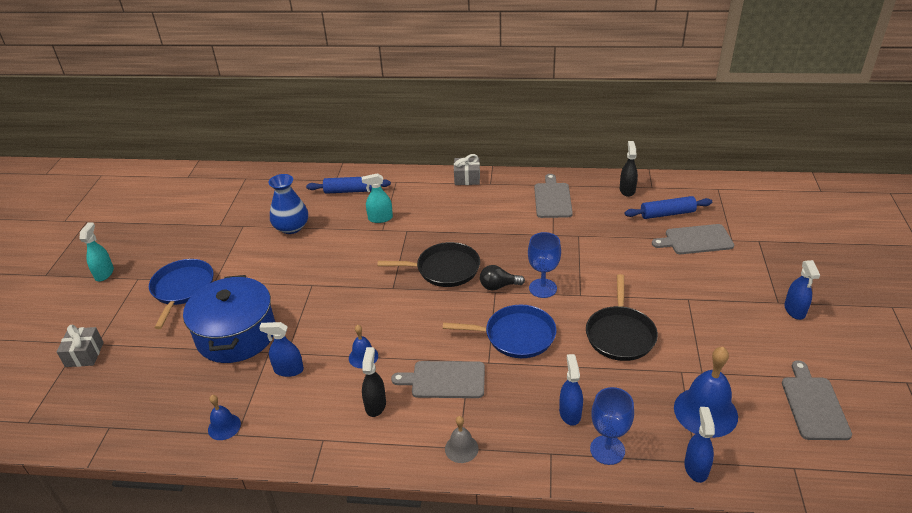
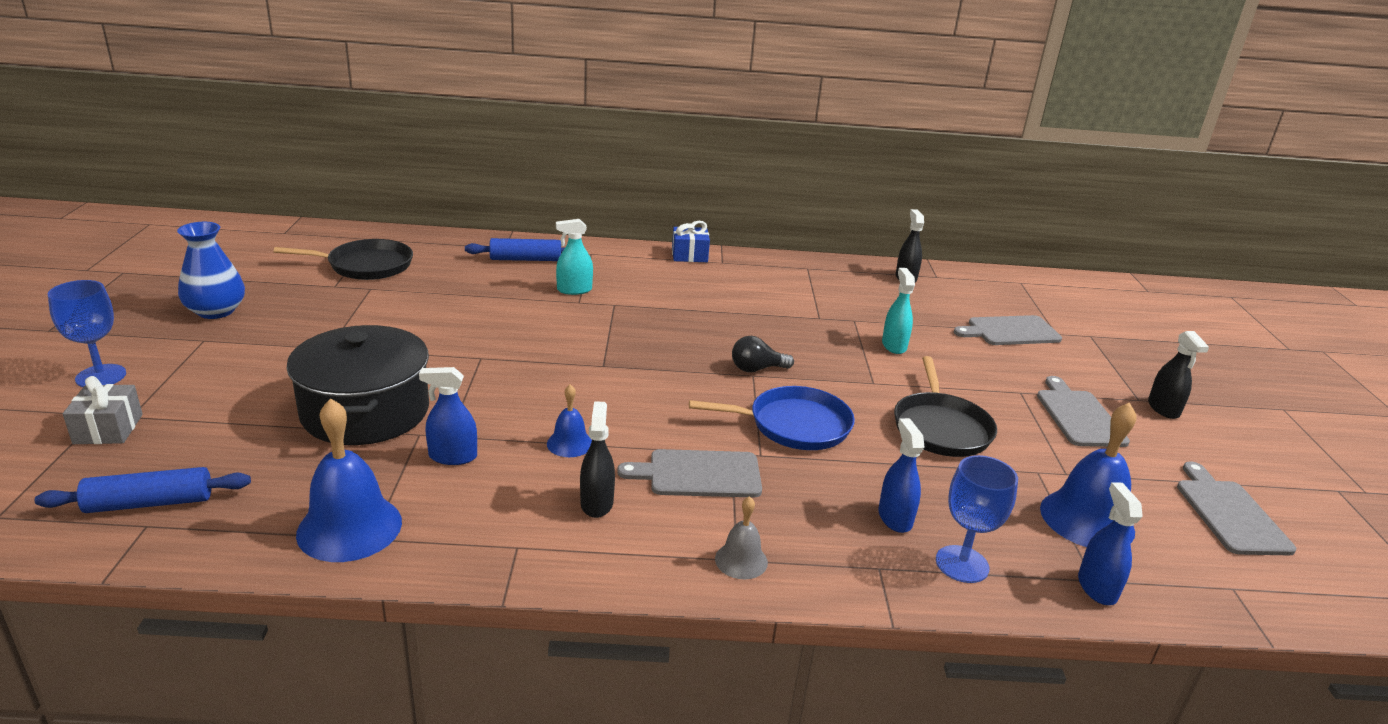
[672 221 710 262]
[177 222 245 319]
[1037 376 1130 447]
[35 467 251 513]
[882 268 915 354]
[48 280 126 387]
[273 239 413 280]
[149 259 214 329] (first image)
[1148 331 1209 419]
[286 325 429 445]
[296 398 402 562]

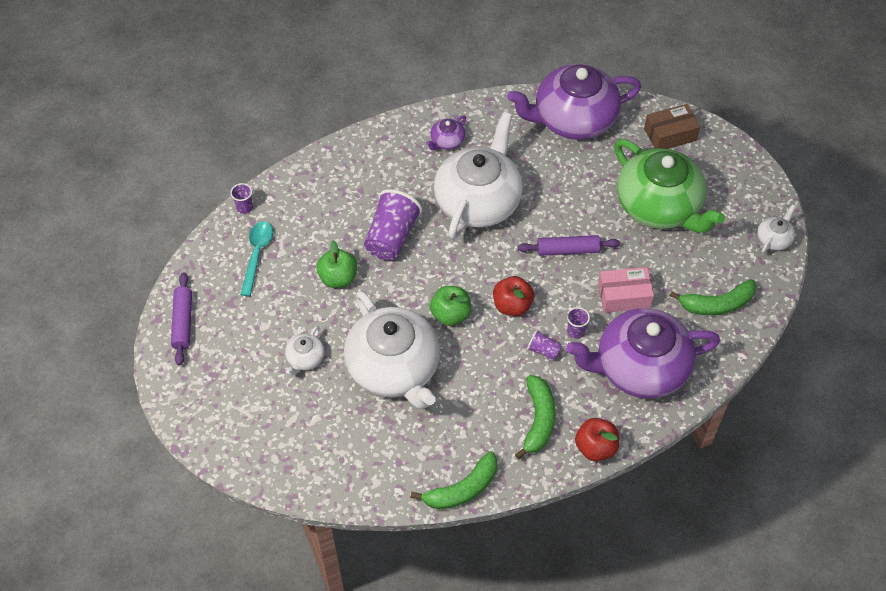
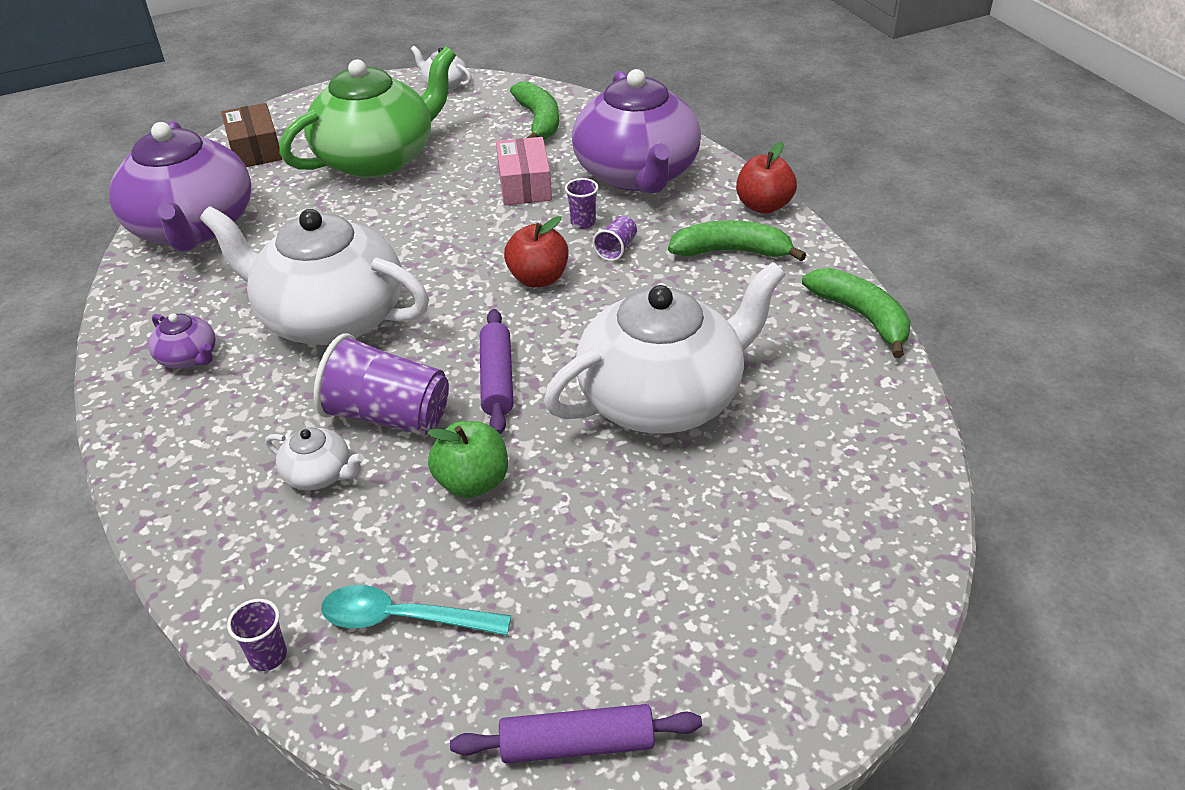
[480 309 513 434]
[430 286 471 326] (first image)
[265 427 364 490]

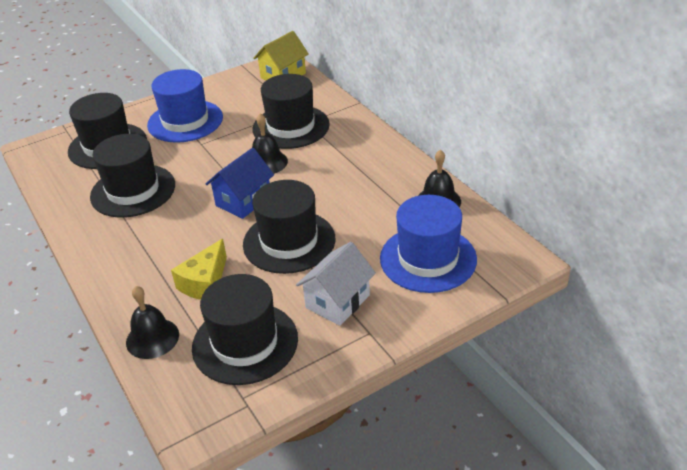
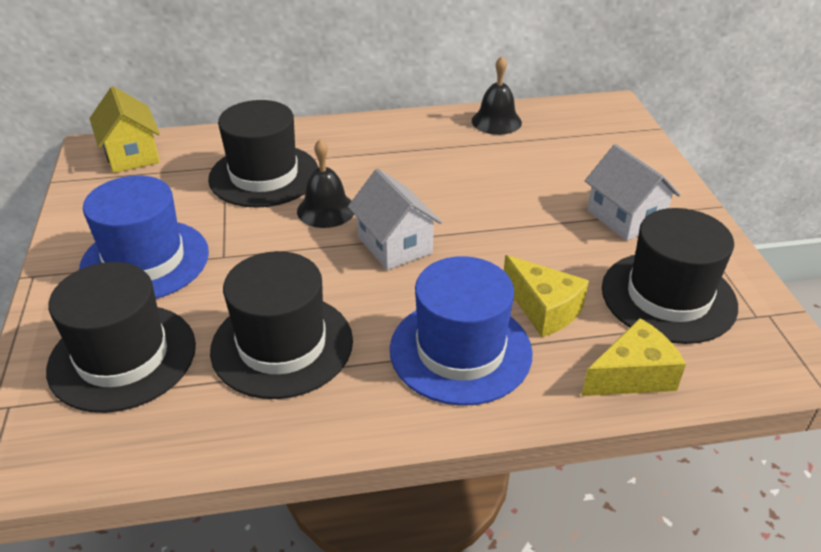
[348 169 442 270]
[243 180 336 274] (first image)
[390 256 533 406]
[581 318 686 396]

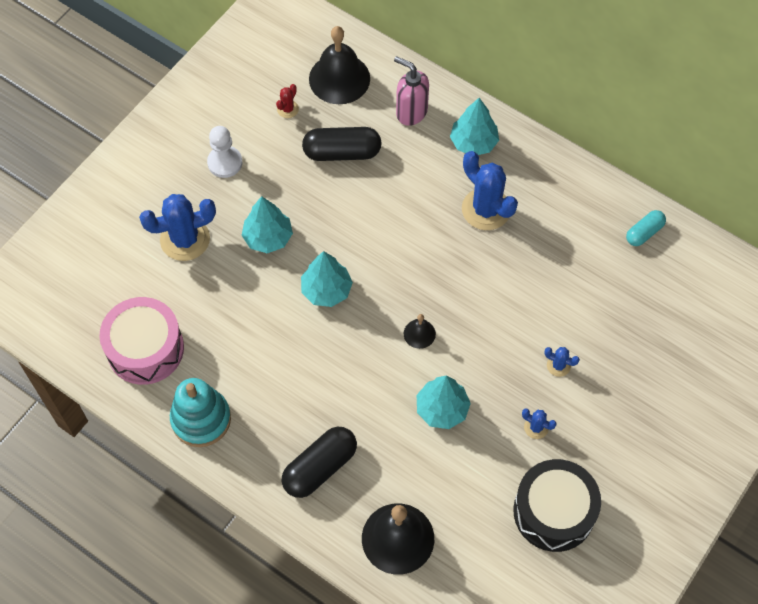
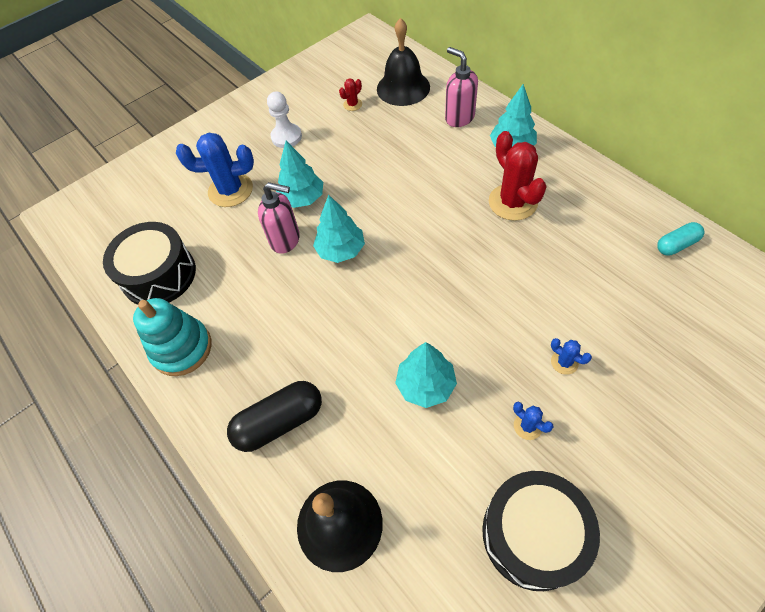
[302 127 382 161] (first image)
[489 131 547 221]
[103 222 196 305]
[404 314 436 349] (first image)
[258 182 300 254]

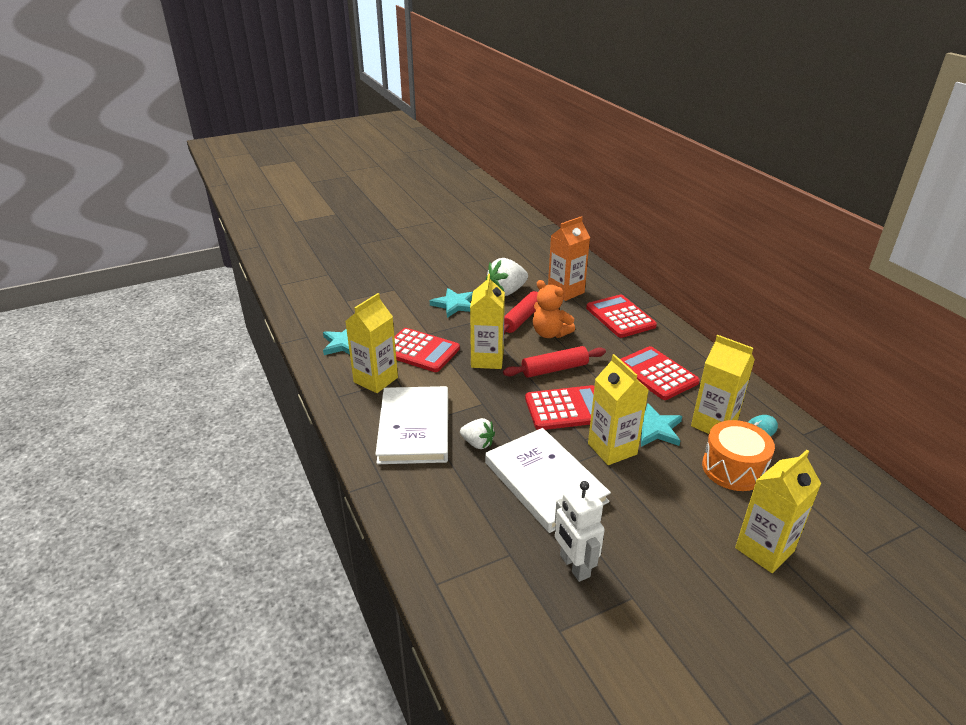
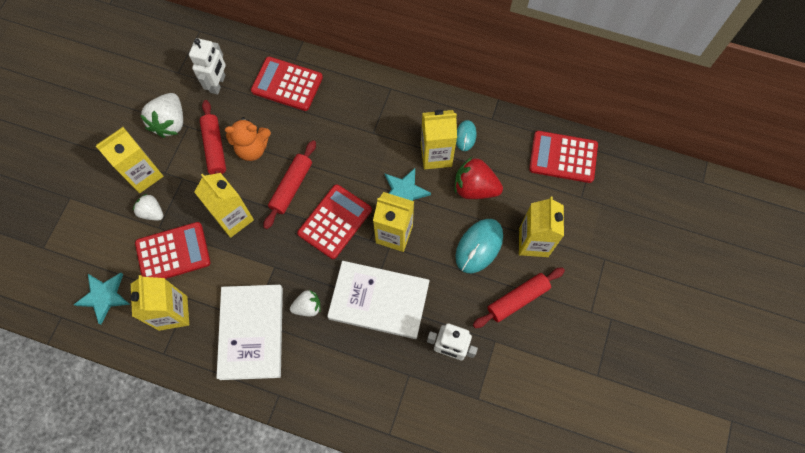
[189 38 226 95]
[96 127 163 193]
[529 131 598 183]
[216 285 283 380]
[454 156 503 199]
[133 194 163 221]
[455 219 503 273]
[473 267 565 328]

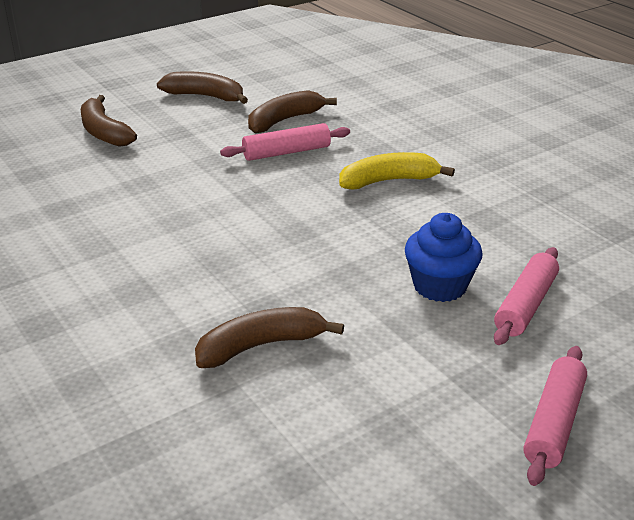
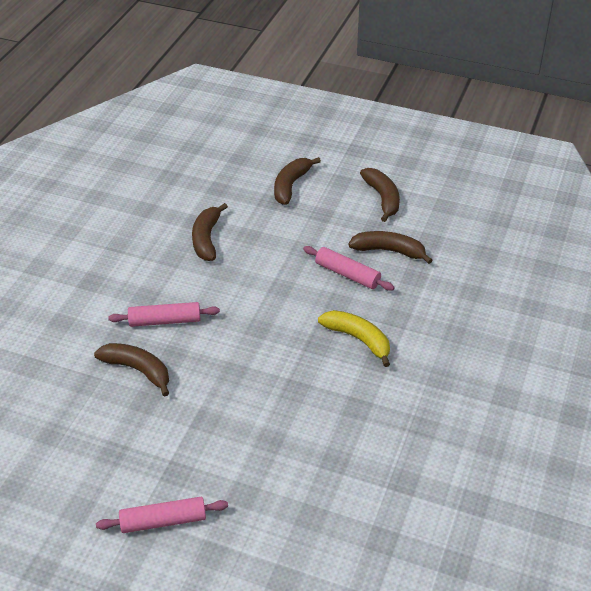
[405 213 483 302] (first image)
[108 302 220 327]
[192 203 228 261]

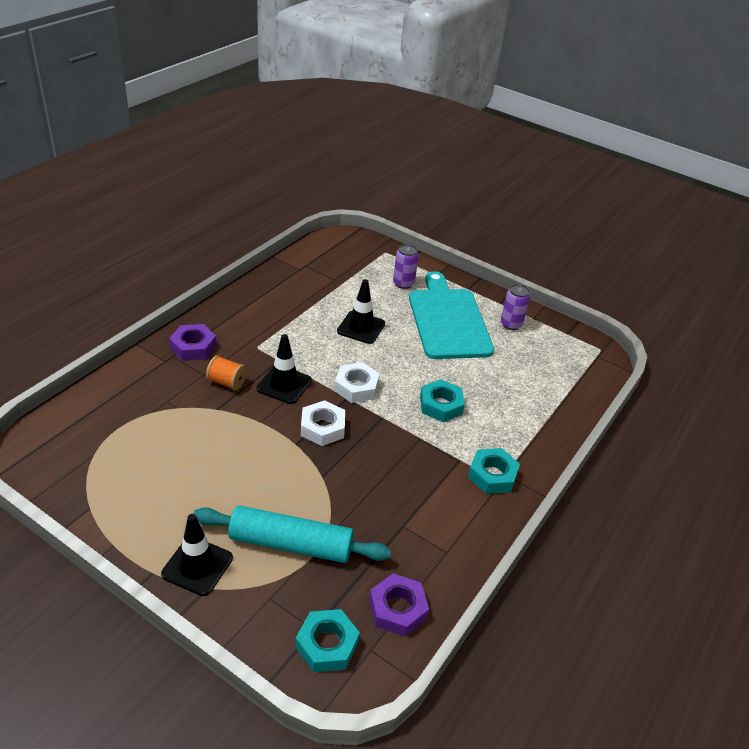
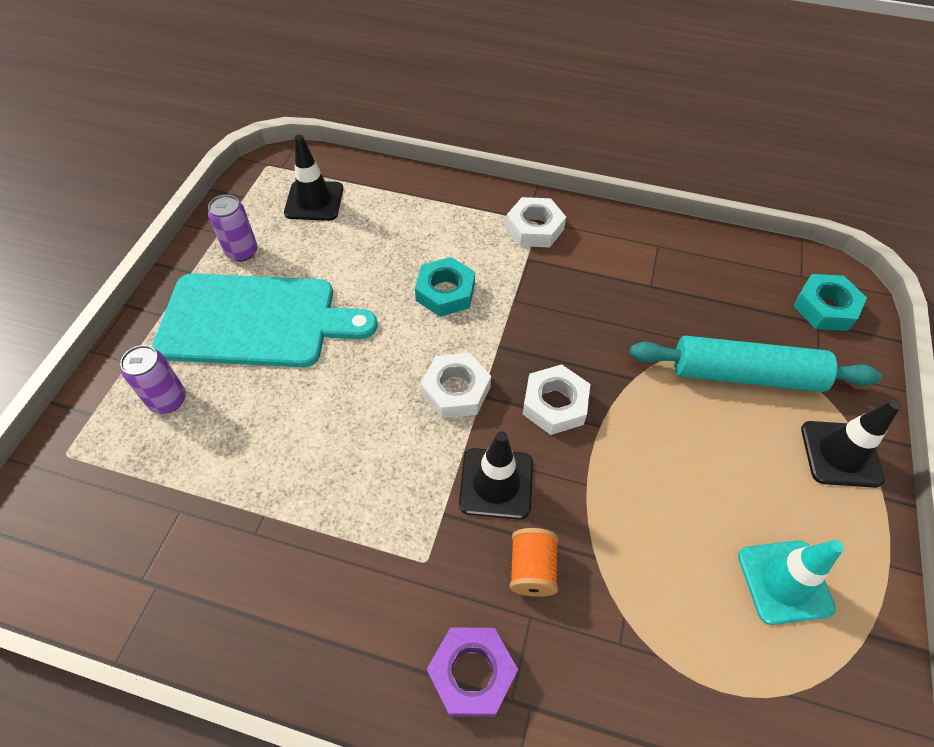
[152 273 377 367]
[284 134 344 221]
[506 197 566 248]
[630 336 882 392]
[369 574 429 637] (first image)
[738 540 844 625]

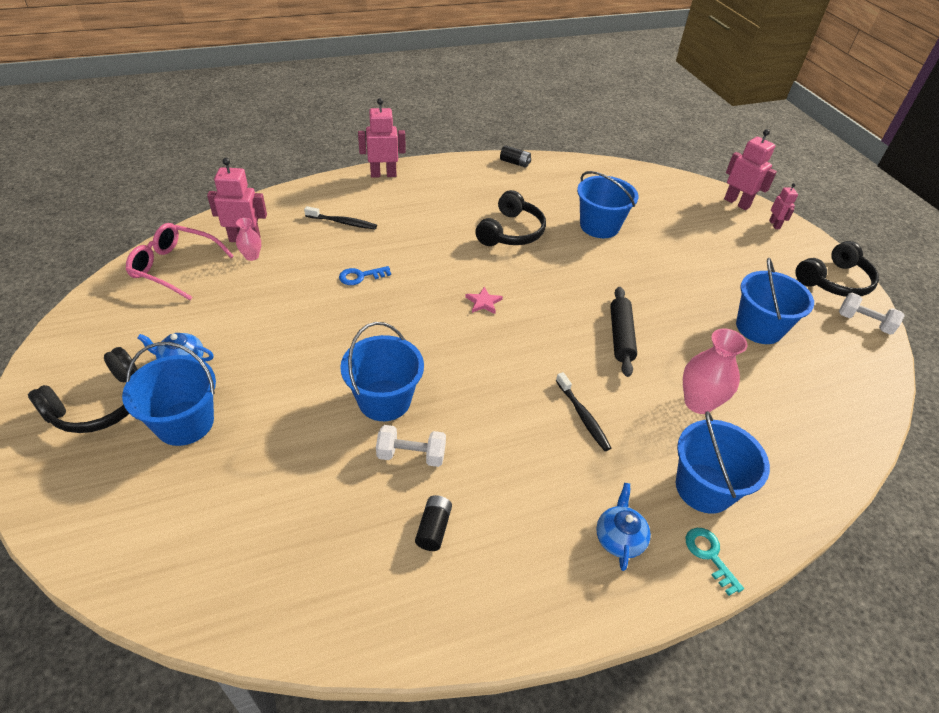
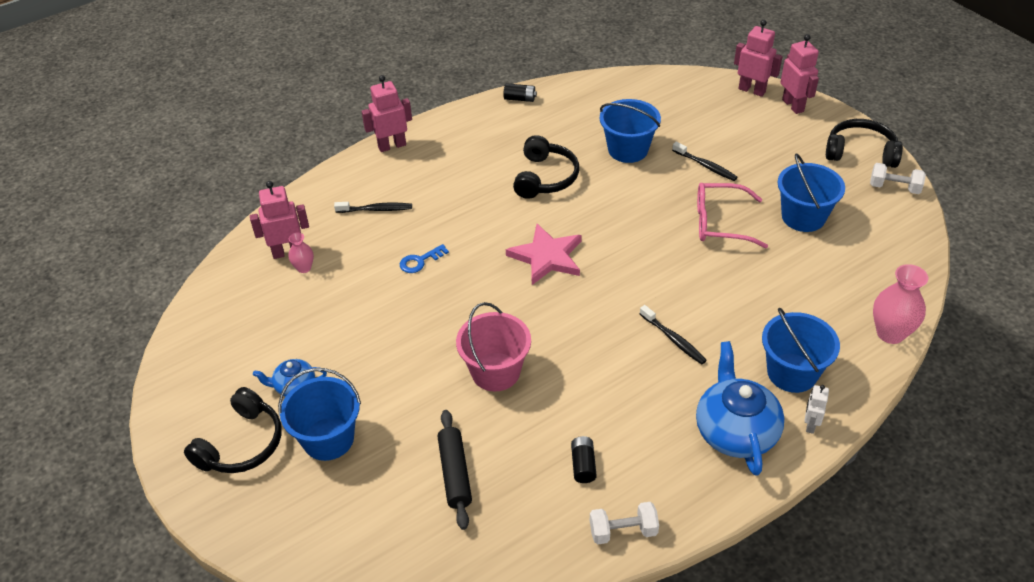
[780 34 819 114]
[697 183 768 249]
[826 119 903 168]
[506 224 582 285]
[437 410 472 530]
[456 302 531 391]
[873 264 928 344]
[590 502 659 544]
[696 341 784 476]
[805 385 829 434]
[672 142 737 181]

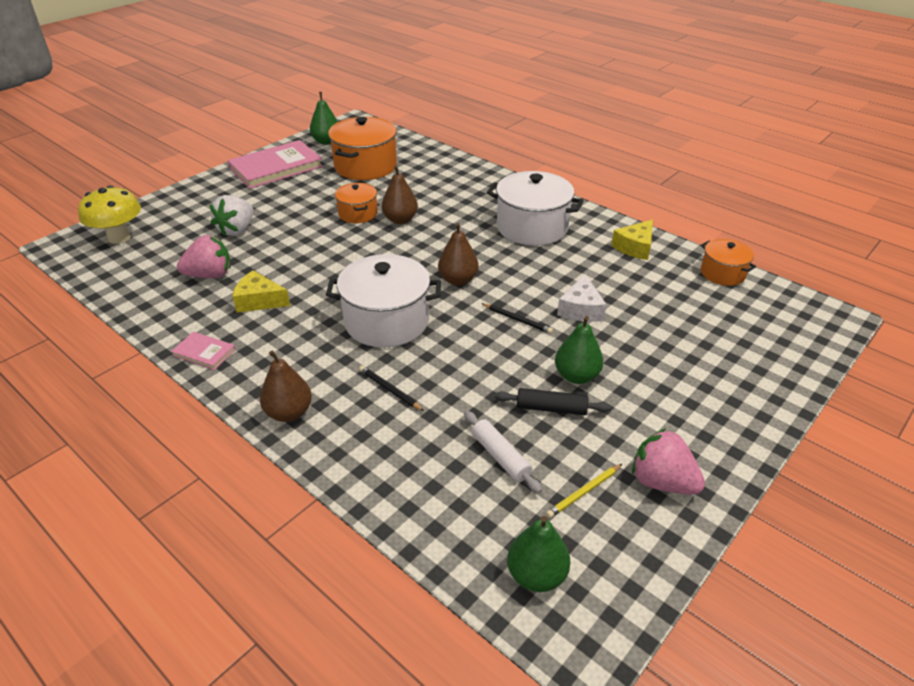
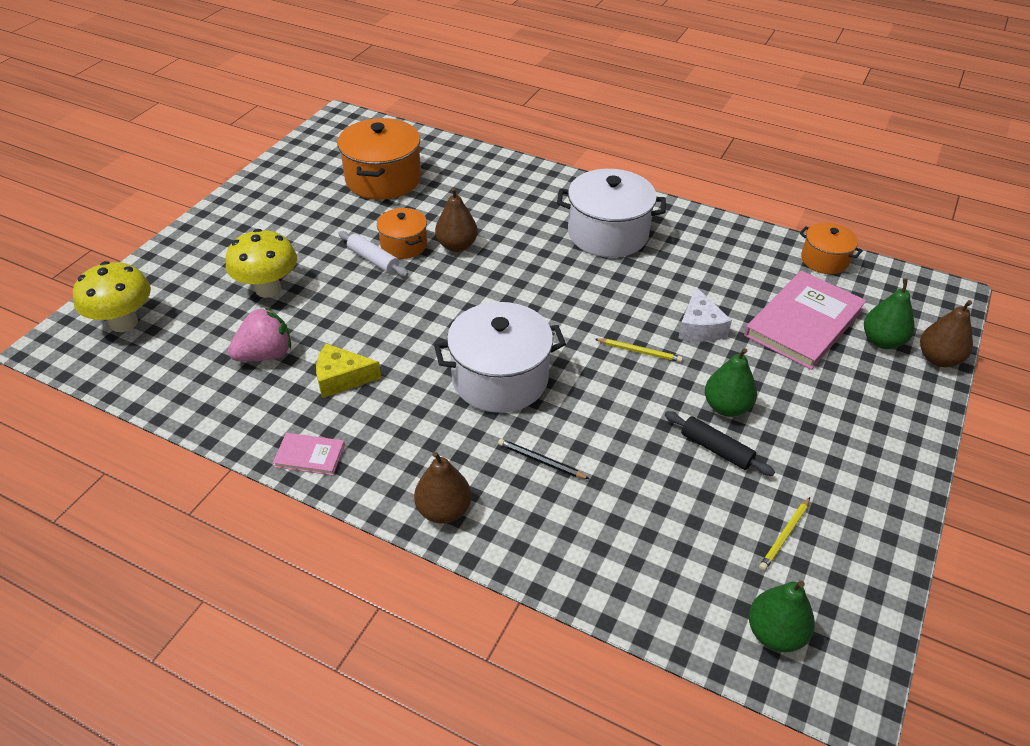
[864 279 915 349]
[744 271 866 370]
[226 229 297 298]
[611 220 653 260] (first image)
[920 300 973 367]
[595 338 683 362]
[665 411 775 476]
[338 231 409 277]
[632 428 705 495] (first image)

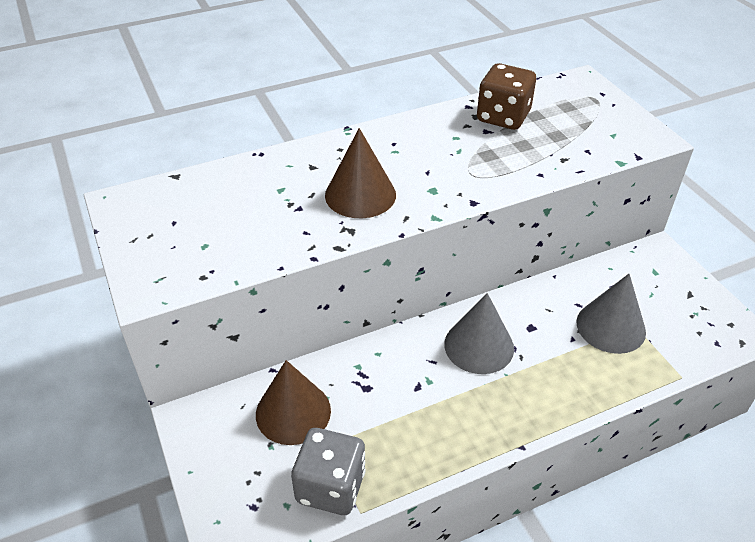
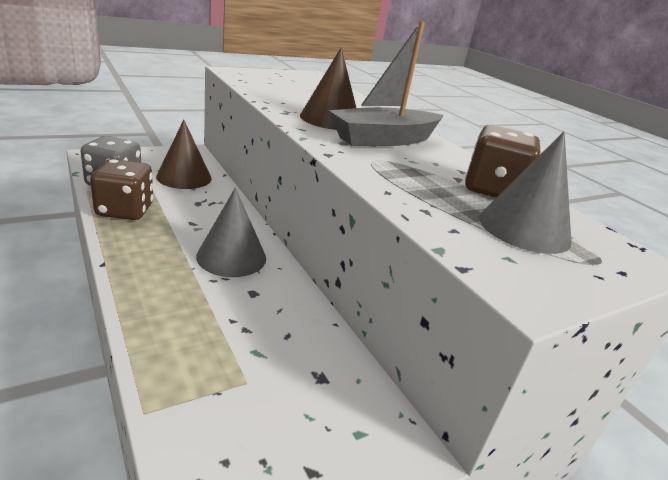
[479 131 572 254]
[328 21 443 146]
[90 159 153 220]

